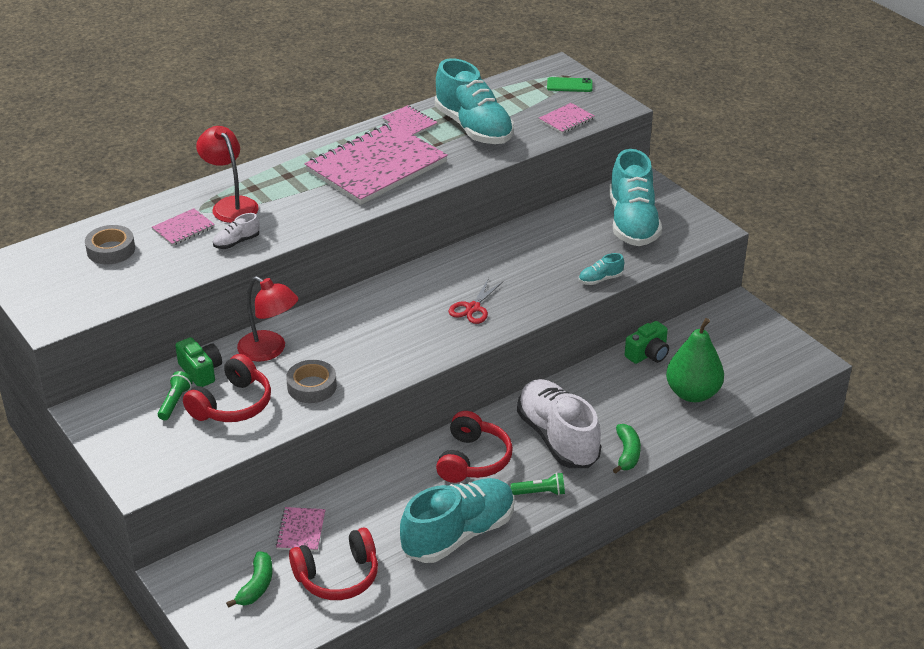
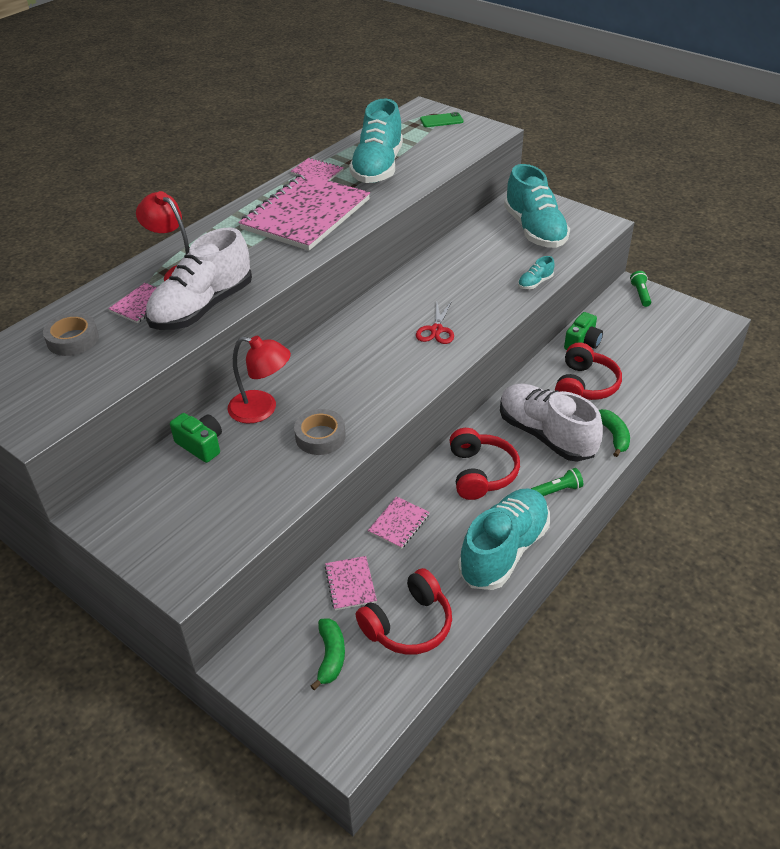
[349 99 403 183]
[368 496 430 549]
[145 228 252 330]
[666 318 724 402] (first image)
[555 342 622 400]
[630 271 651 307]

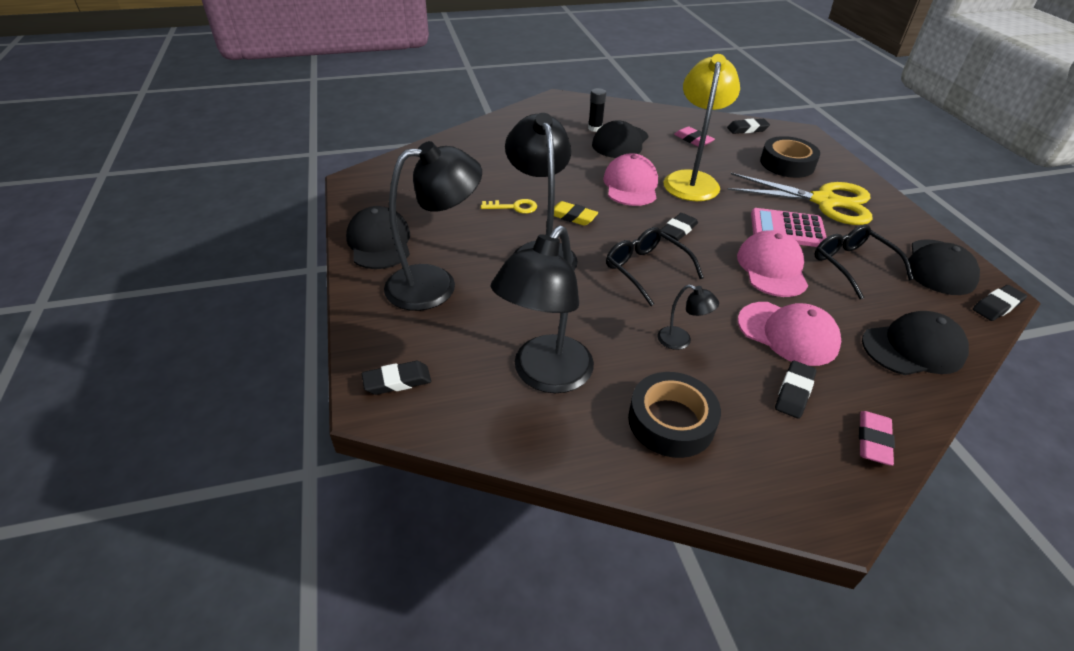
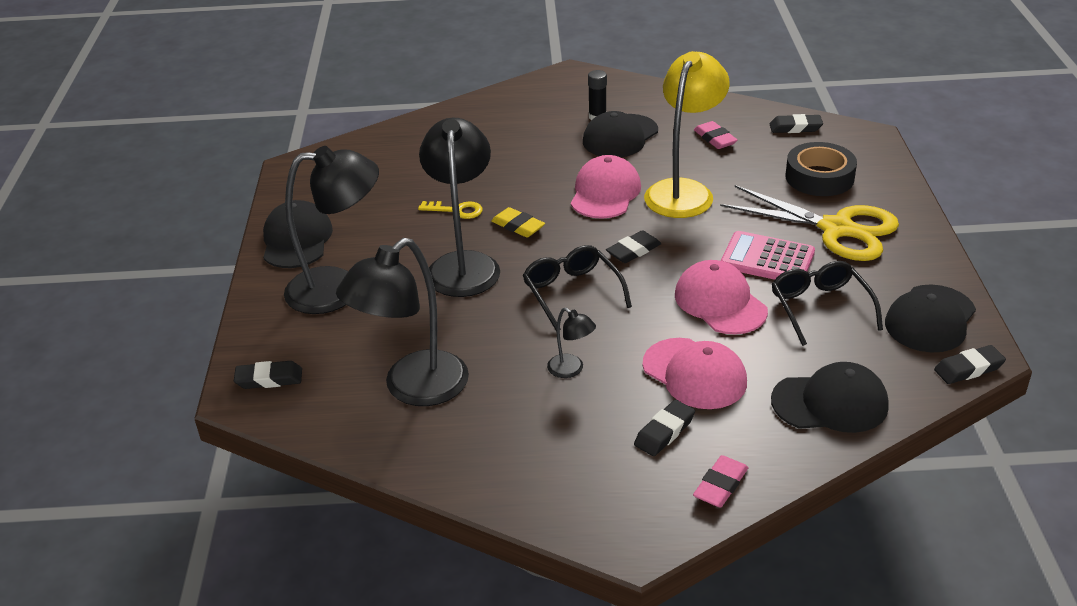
[675 260 768 334]
[628 372 721 458] (first image)

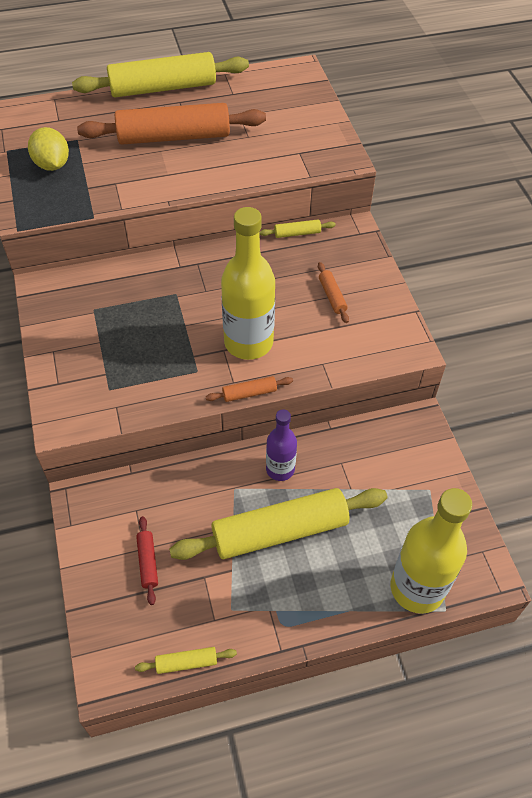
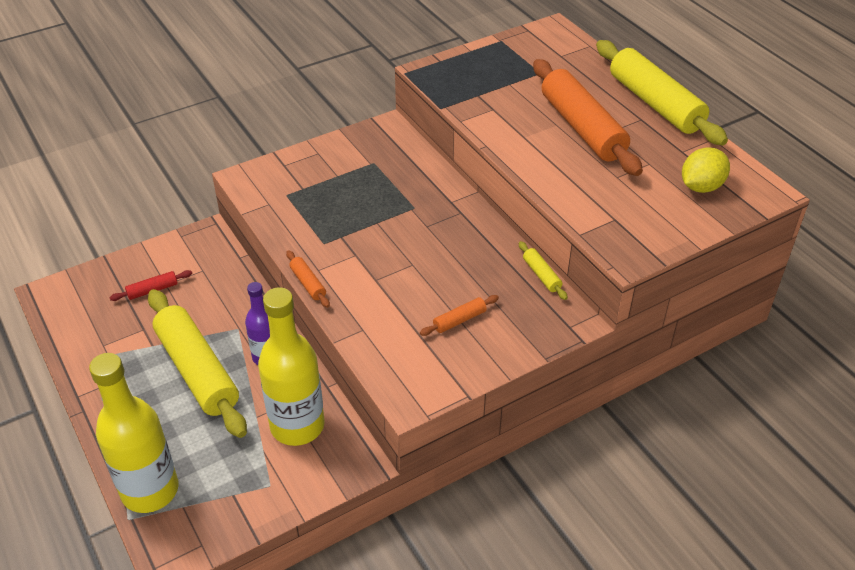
[682 147 730 193]
[258 287 325 446]
[135 647 237 674] (first image)

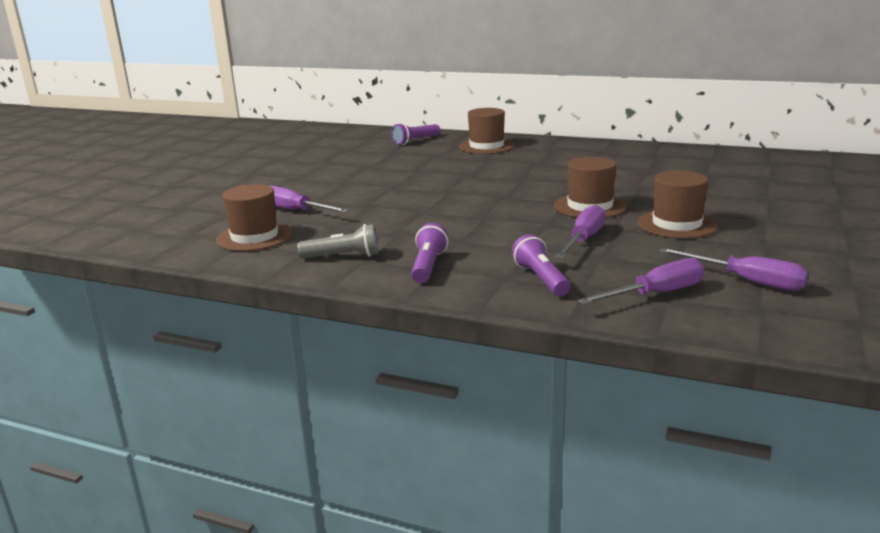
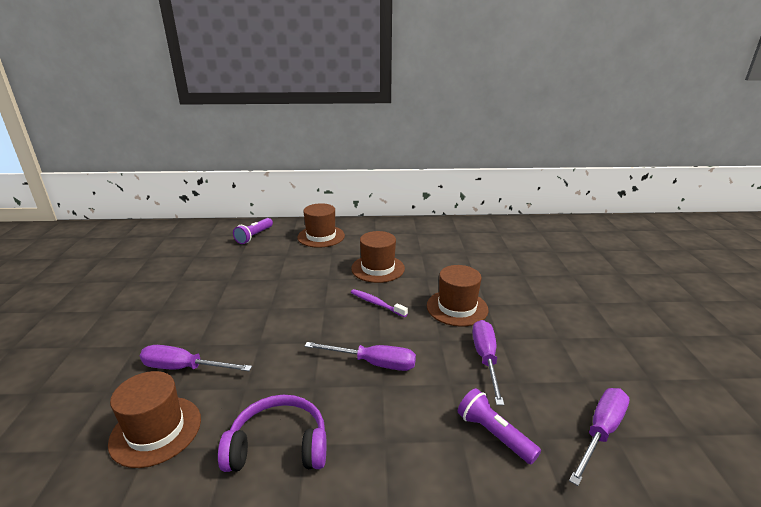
[351 231 405 283]
[411 223 448 283] (first image)
[218 395 326 472]
[305 342 416 371]
[351 289 408 317]

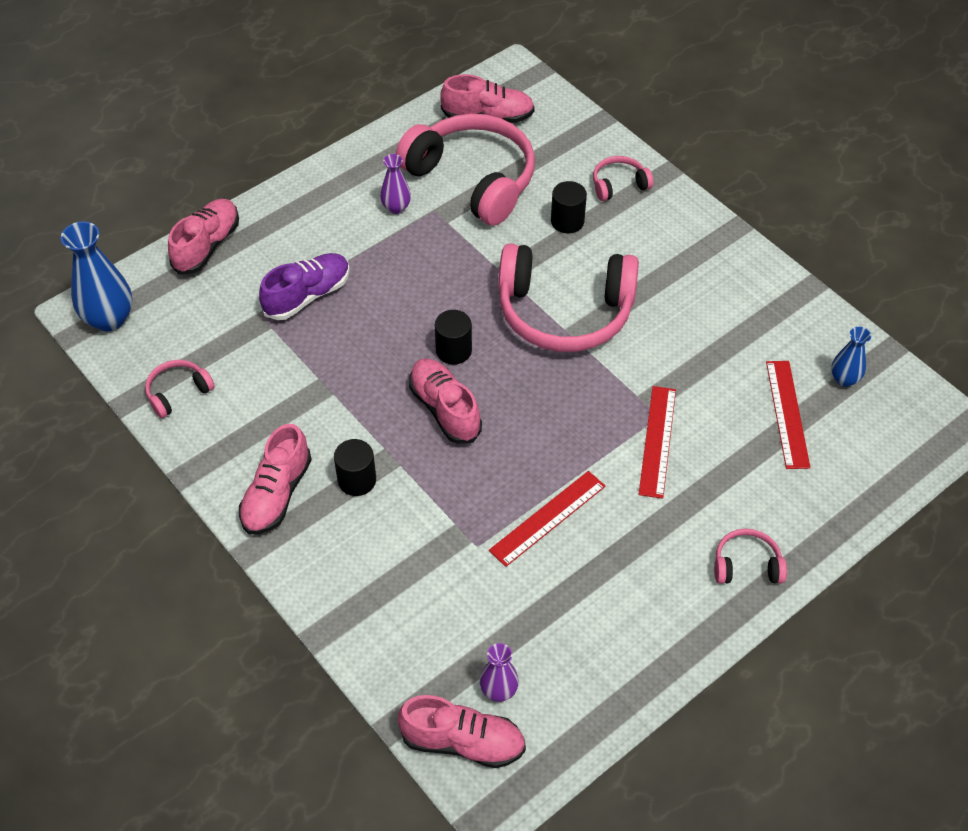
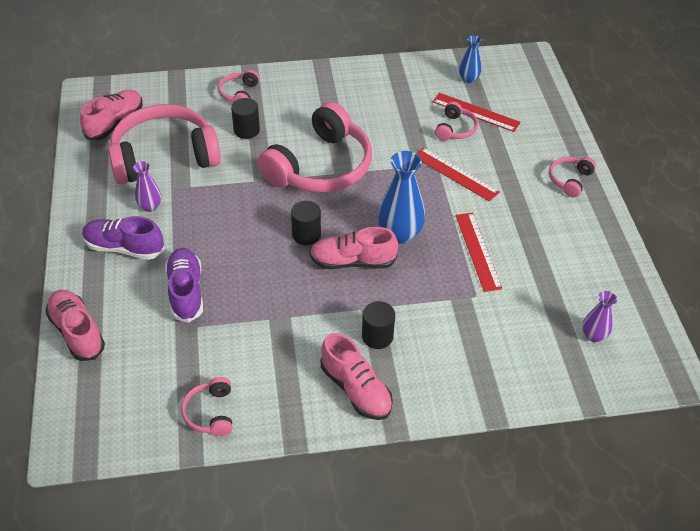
[378 151 425 244]
[398 695 526 768] (first image)
[435 102 478 141]
[82 216 164 260]

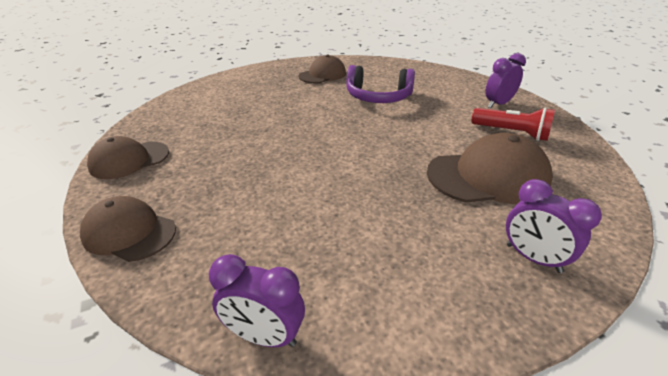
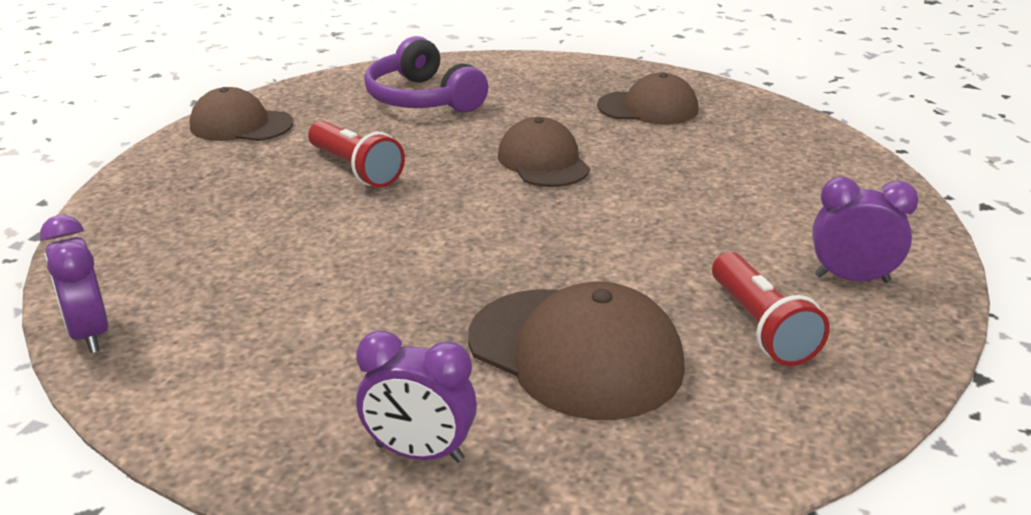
[364 36 488 113]
[356 330 477 462]
[498 117 590 187]
[308 121 405 187]

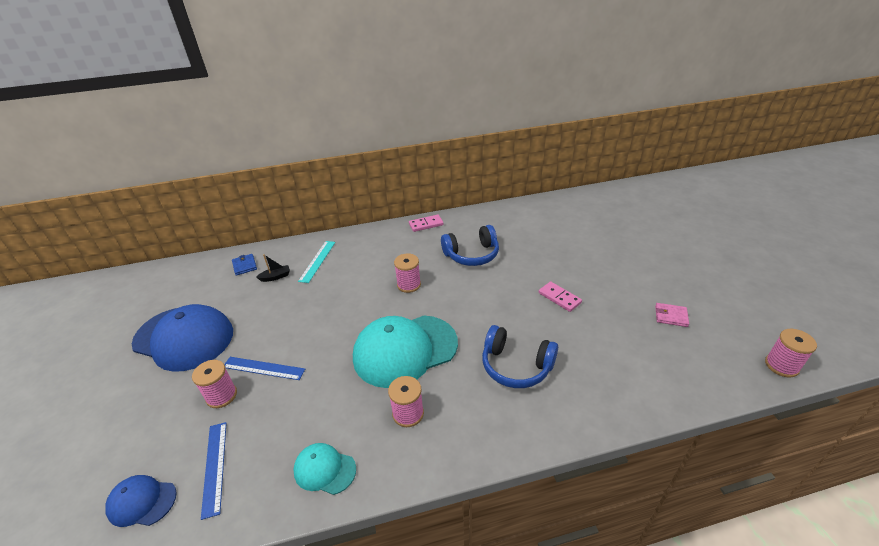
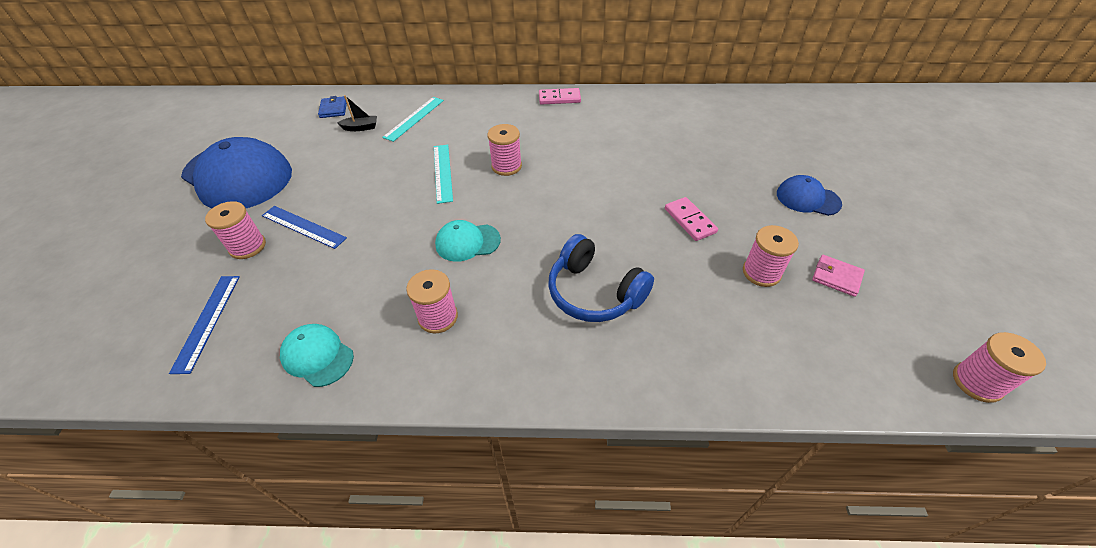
[441 225 499 266] (first image)
[435 220 501 262]
[777 175 842 216]
[434 145 453 204]
[743 225 799 287]

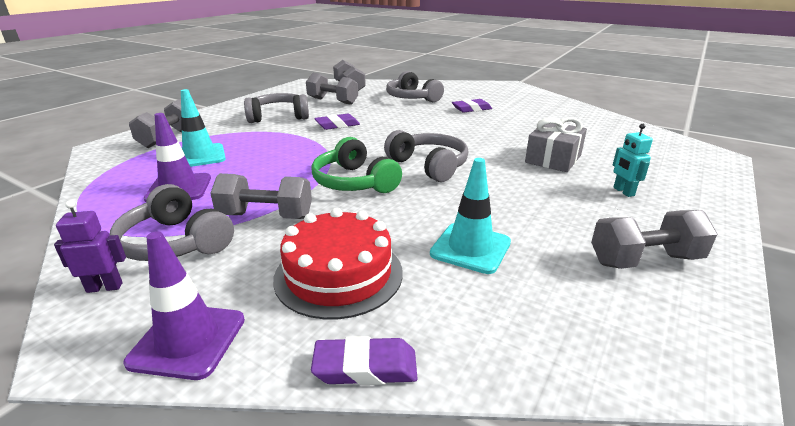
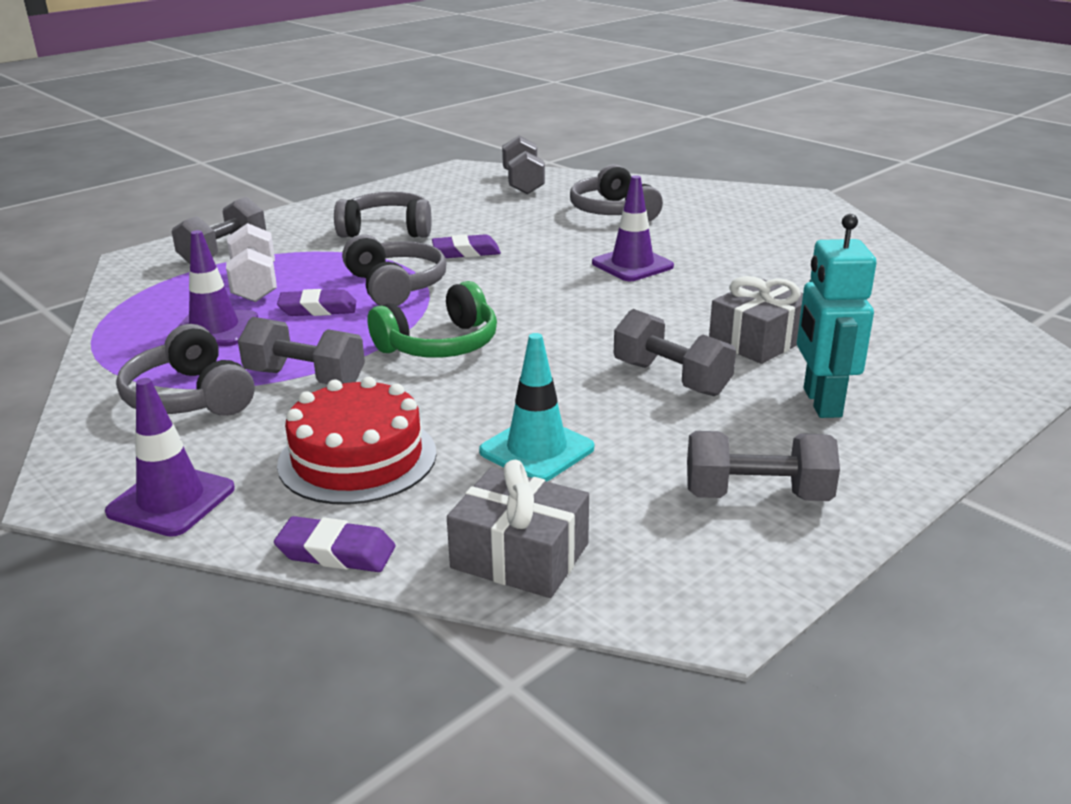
[614 309 736 396]
[226 223 277 302]
[277 289 356 316]
[797 214 876 418]
[342 234 447 306]
[367 281 497 358]
[54 201 126 293] (first image)
[592 175 674 281]
[447 460 589 598]

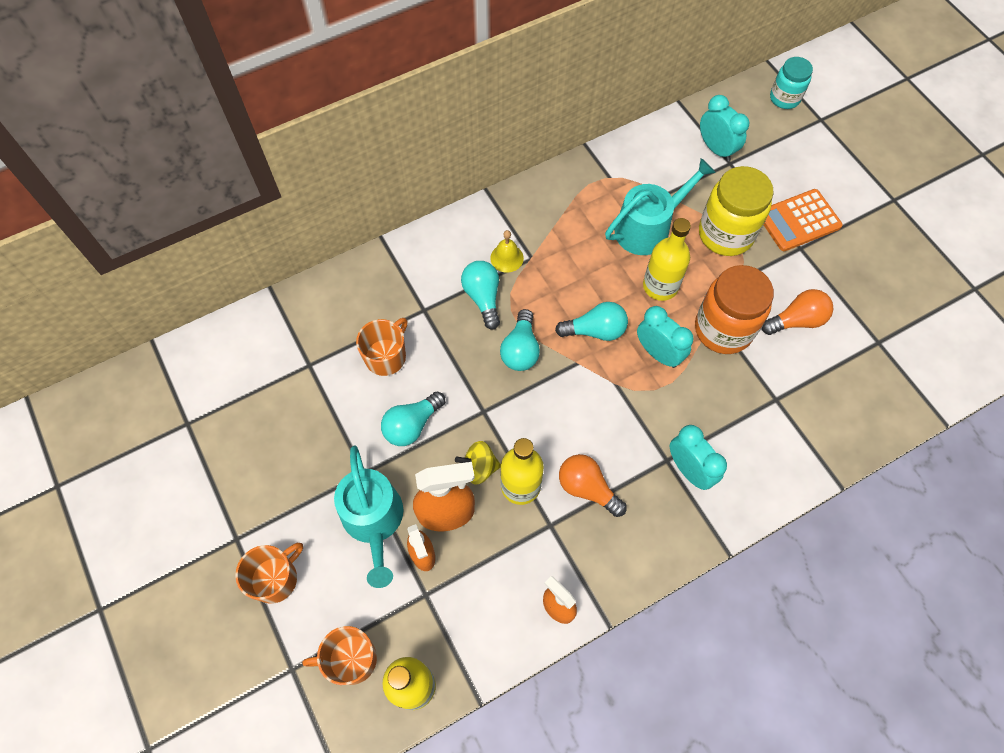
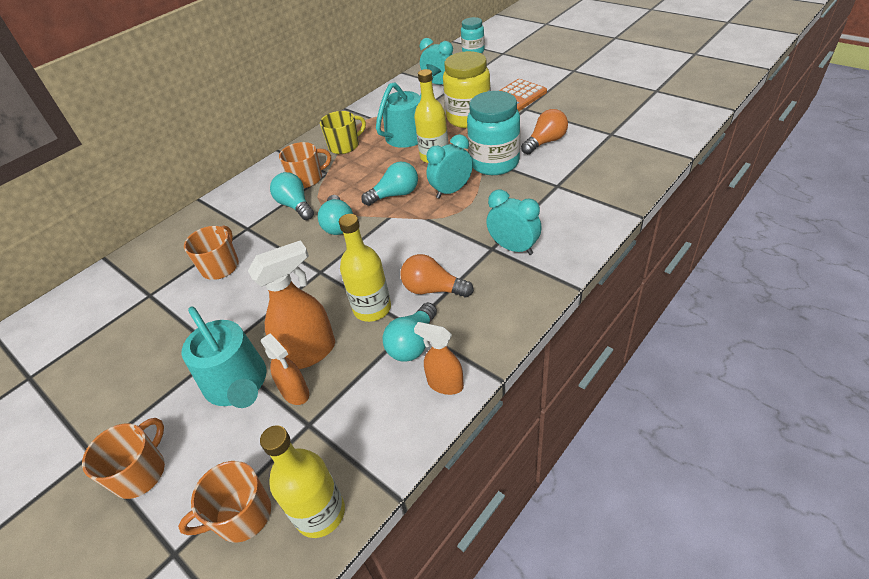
[279 142 331 188]
[467 91 520 175]
[426 134 473 199]
[382 303 437 362]
[455 441 501 485] (first image)
[320 111 366 154]

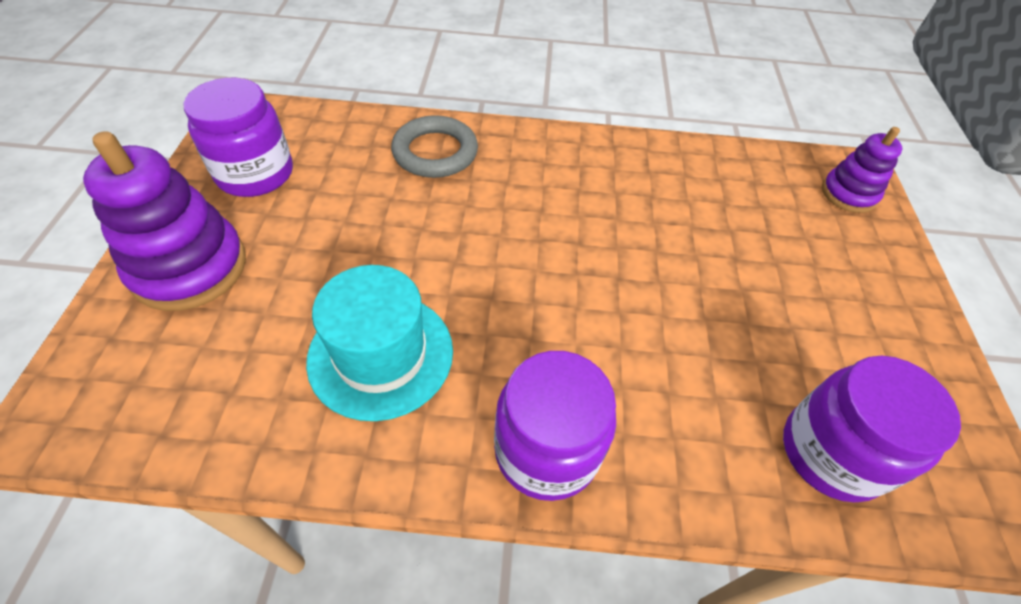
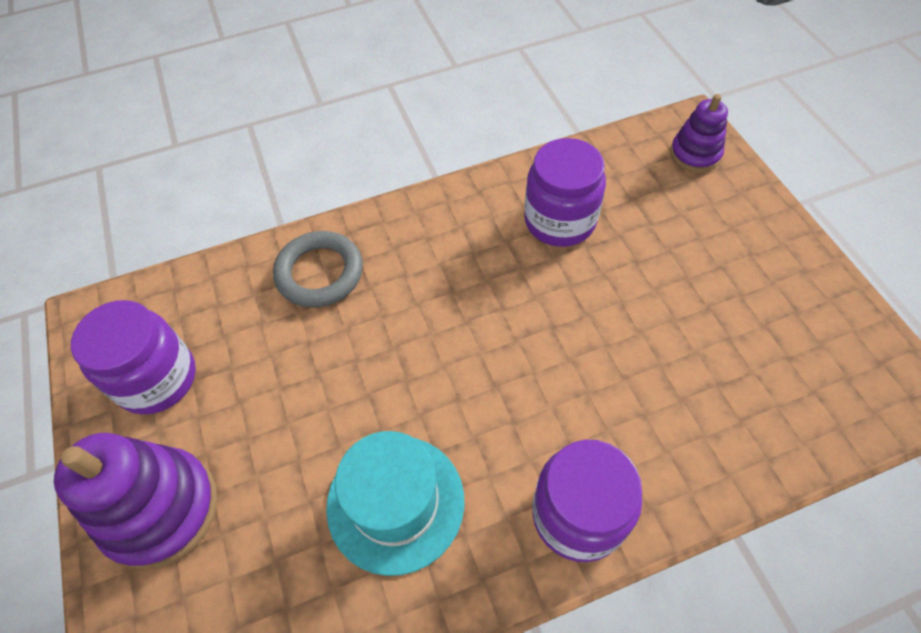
[524 138 606 247]

